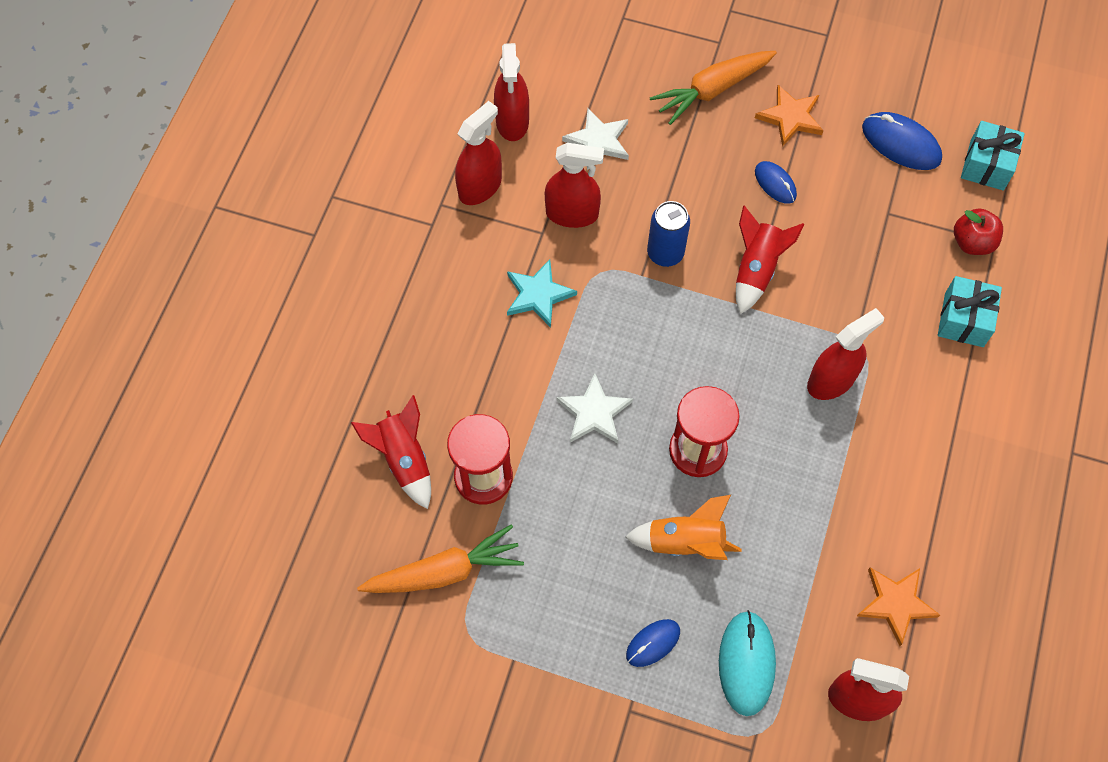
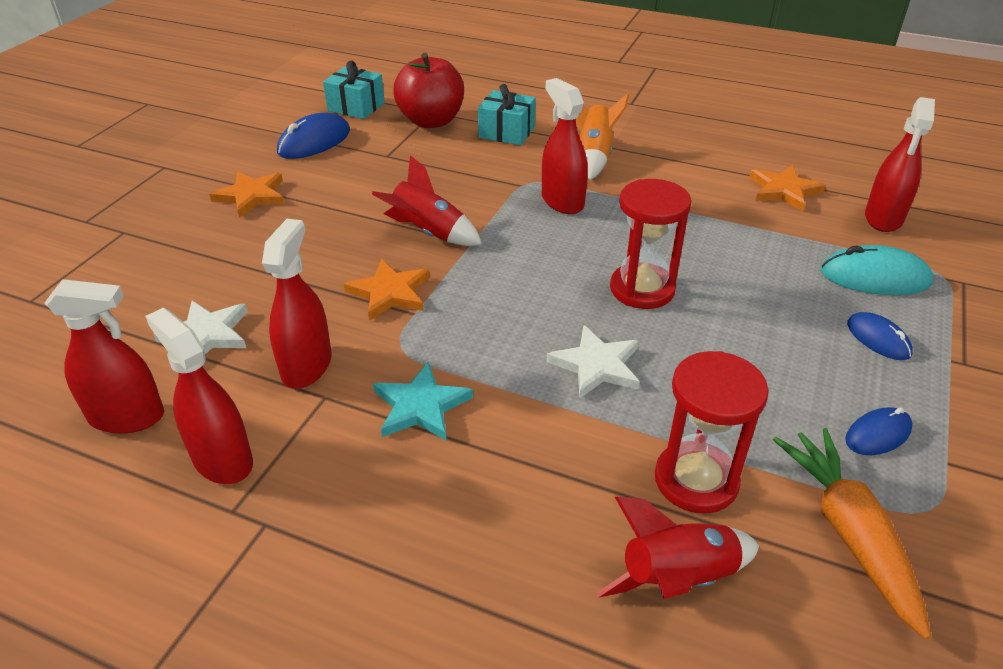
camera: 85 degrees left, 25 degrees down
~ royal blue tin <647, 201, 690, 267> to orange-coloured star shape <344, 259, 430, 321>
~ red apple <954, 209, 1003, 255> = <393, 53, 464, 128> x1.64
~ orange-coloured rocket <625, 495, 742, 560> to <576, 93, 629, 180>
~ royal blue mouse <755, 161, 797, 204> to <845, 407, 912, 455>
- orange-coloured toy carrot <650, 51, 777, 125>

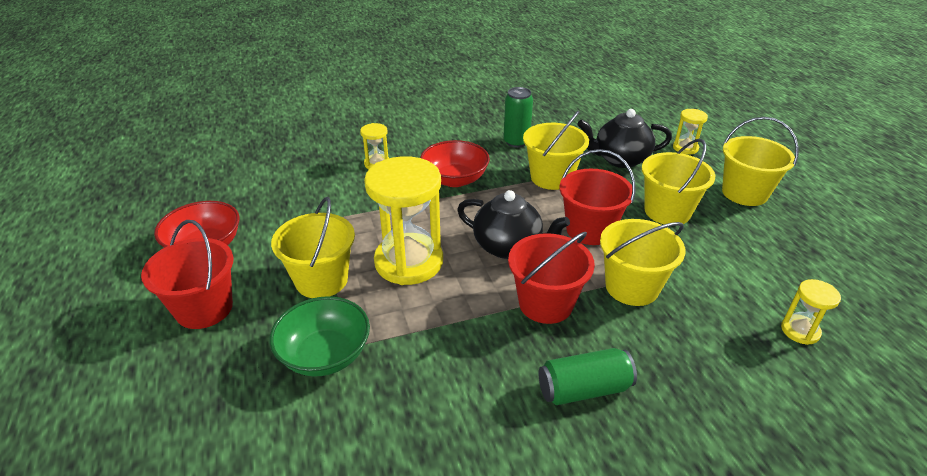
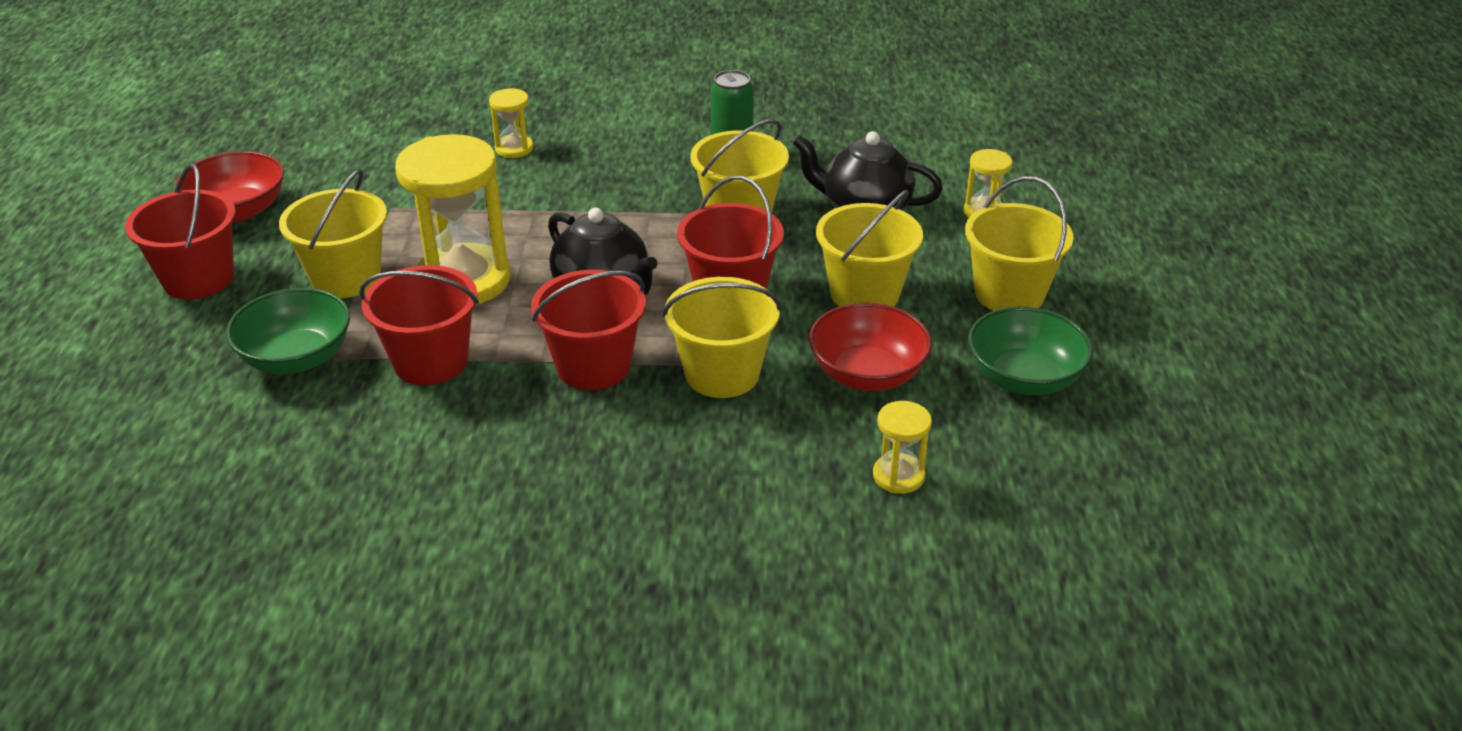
camera: 20 degrees right, 0 degrees up
+ red pail <359, 265, 479, 385>
~ red serving bowl <420, 140, 490, 187> to <809, 303, 932, 391>
+ emerald serving bowl <968, 307, 1093, 395>
- emerald tin <538, 348, 637, 405>

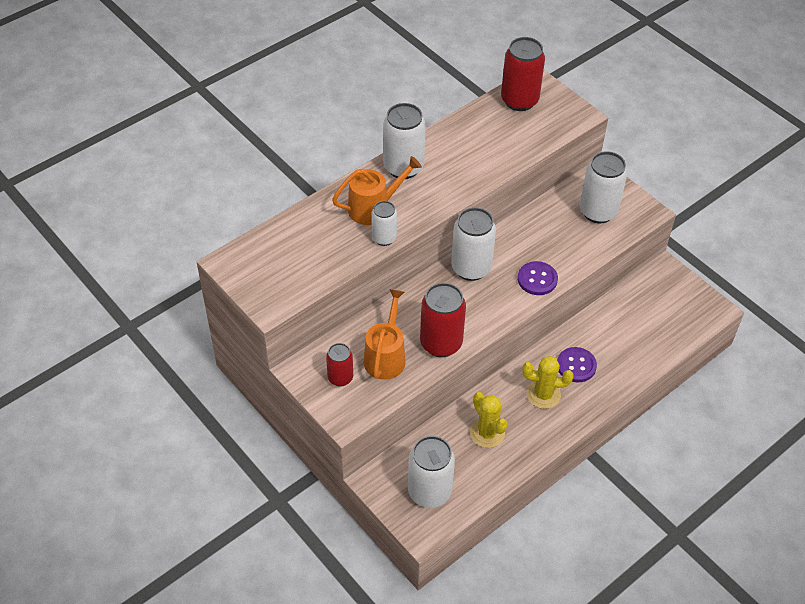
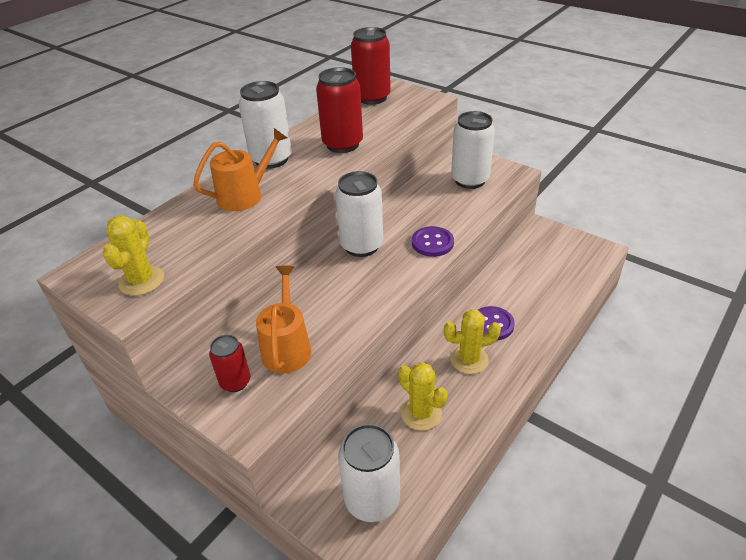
camera: 10 degrees left, 10 degrees down
+ bright yellow prickly plant <103, 215, 164, 296>
~ red tin <420, 283, 466, 357> to <316, 67, 363, 153>
- snow-white tin <371, 201, 397, 246>

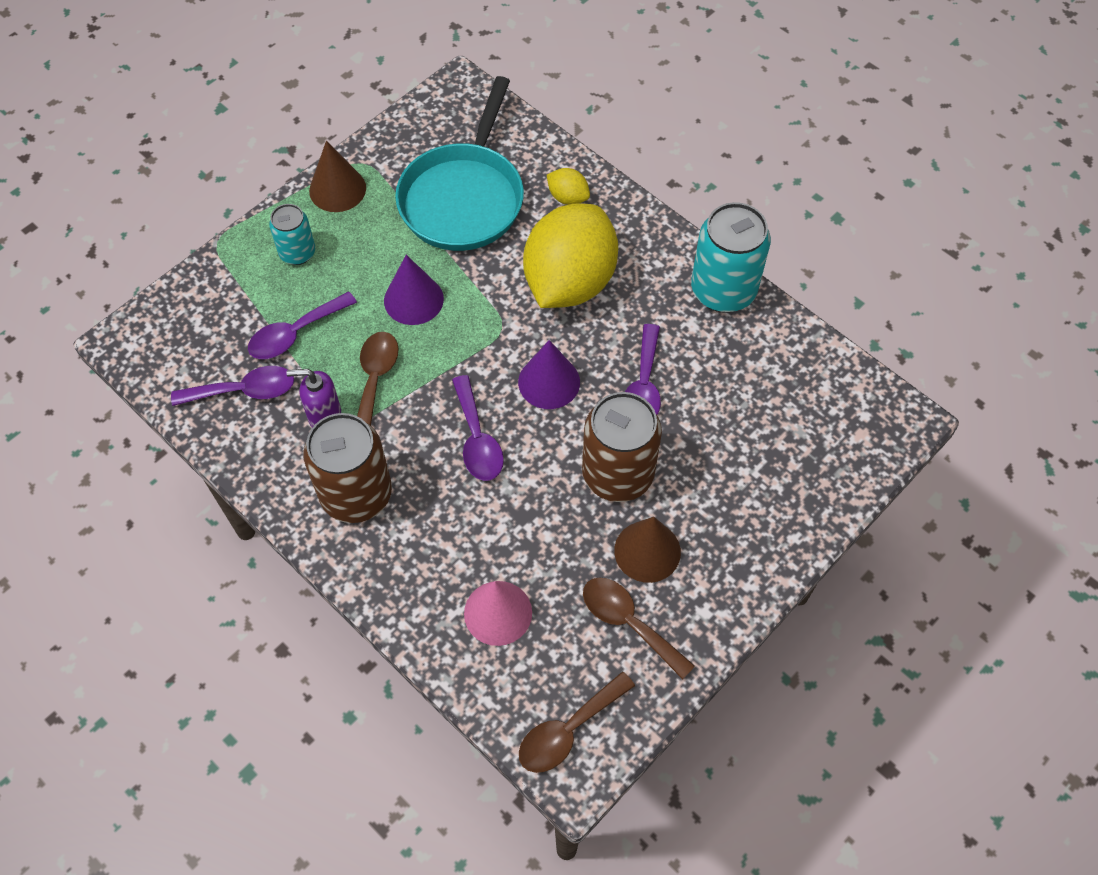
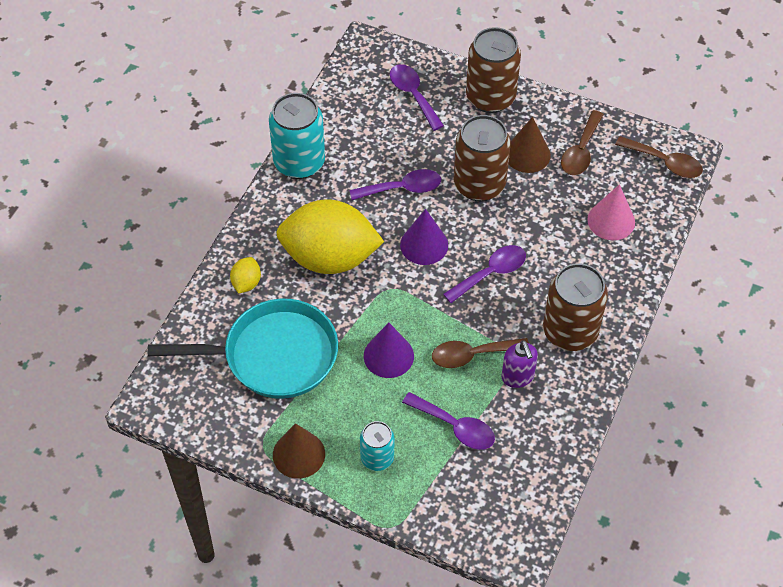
camera: 110 degrees left, 5 degrees down
~ violet tablespoon <171, 366, 294, 406> to <390, 64, 444, 131>
+ dark brown tin <466, 27, 521, 113>

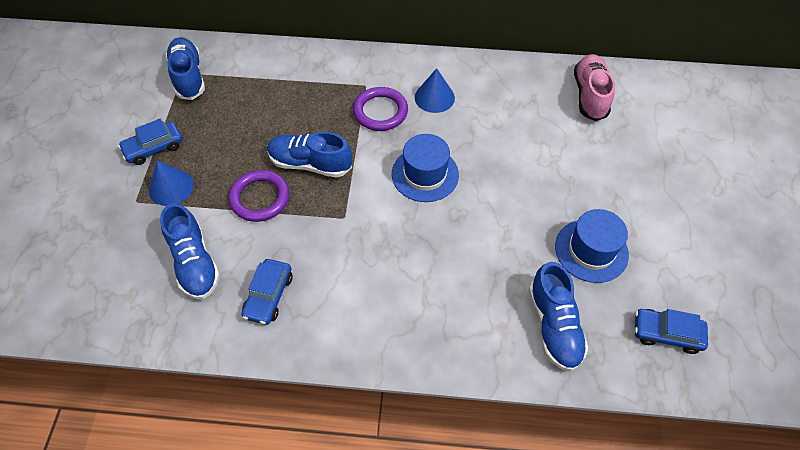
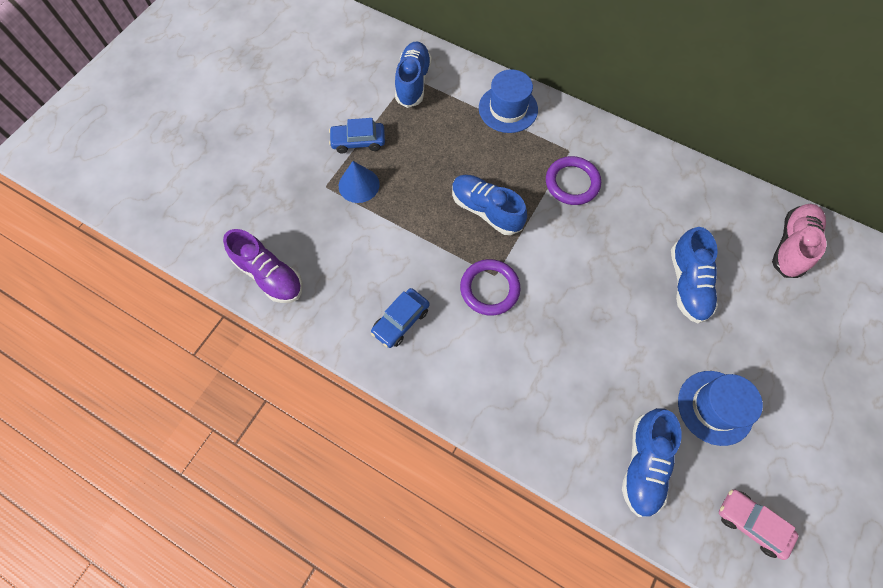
camera: 25 degrees right, 10 degrees up
+ violet lace-up shoe <223, 229, 303, 303>
~ violet ring <229, 170, 289, 222> to <460, 259, 520, 316>
~ royal blue hat <392, 134, 459, 202> to <479, 69, 538, 133>
~ royal blue lace-up shoe <160, 203, 220, 299> to <671, 227, 718, 323>
~ royal blue car <635, 309, 708, 354> to rosy car <719, 489, 799, 560>
- royal blue cone <415, 68, 455, 113>

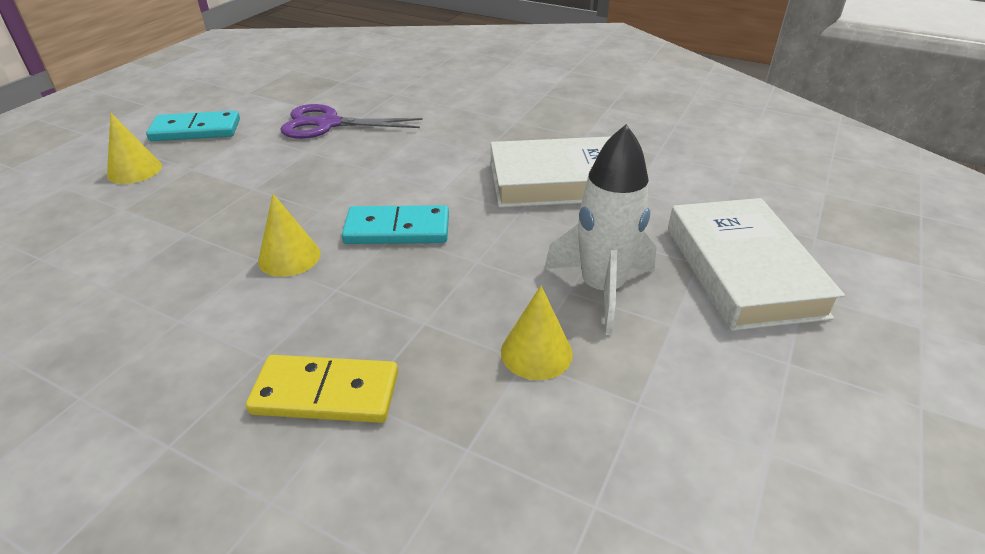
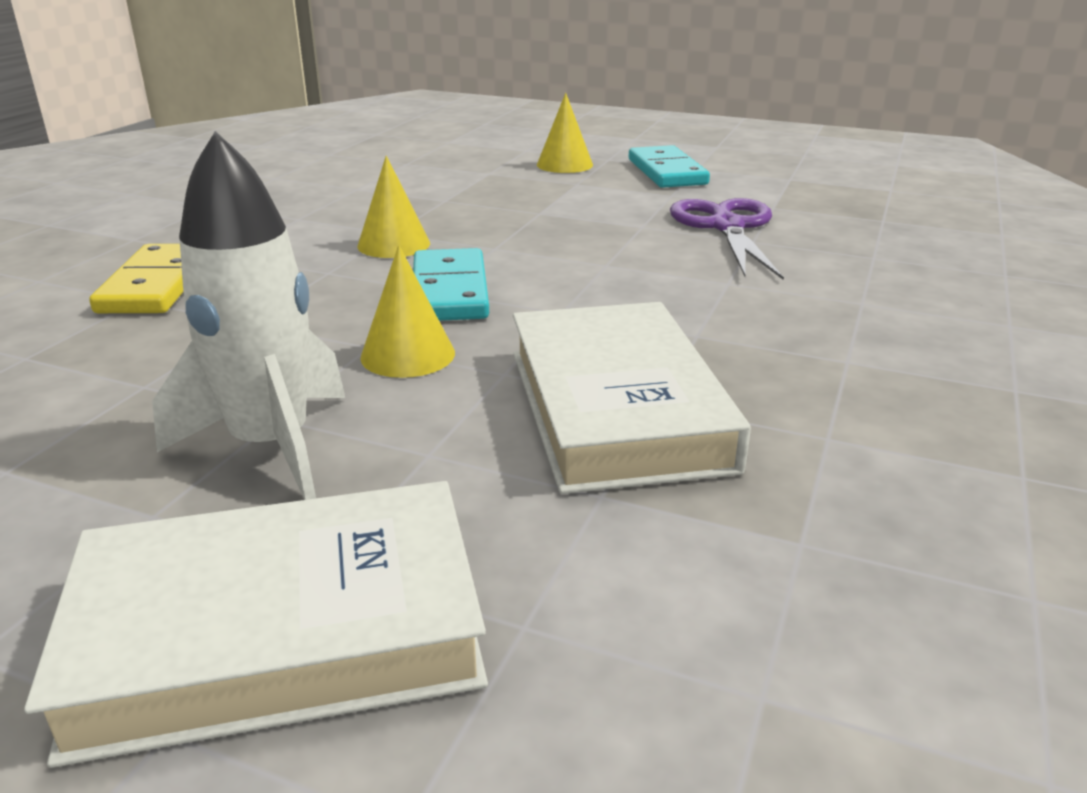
camera: 85 degrees right, 10 degrees down
~ bright yellow cone <501, 286, 573, 380> to <360, 245, 455, 378>

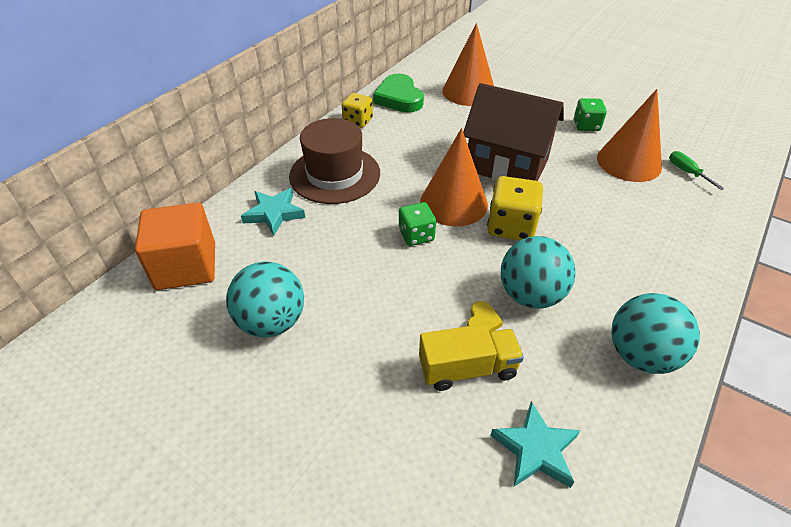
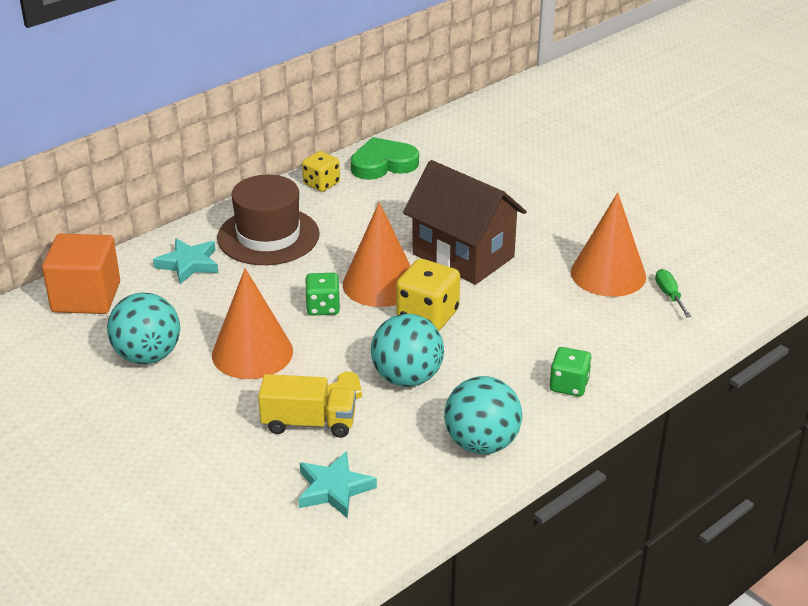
camera: 15 degrees right, 10 degrees down
~ orange-coloured cone <442, 23, 494, 106> to <212, 268, 293, 379>
~ emerald heart <373, 74, 424, 112> = <351, 137, 419, 180> 75 degrees clockwise
~ emerald game die <574, 98, 607, 131> to <549, 347, 592, 397>

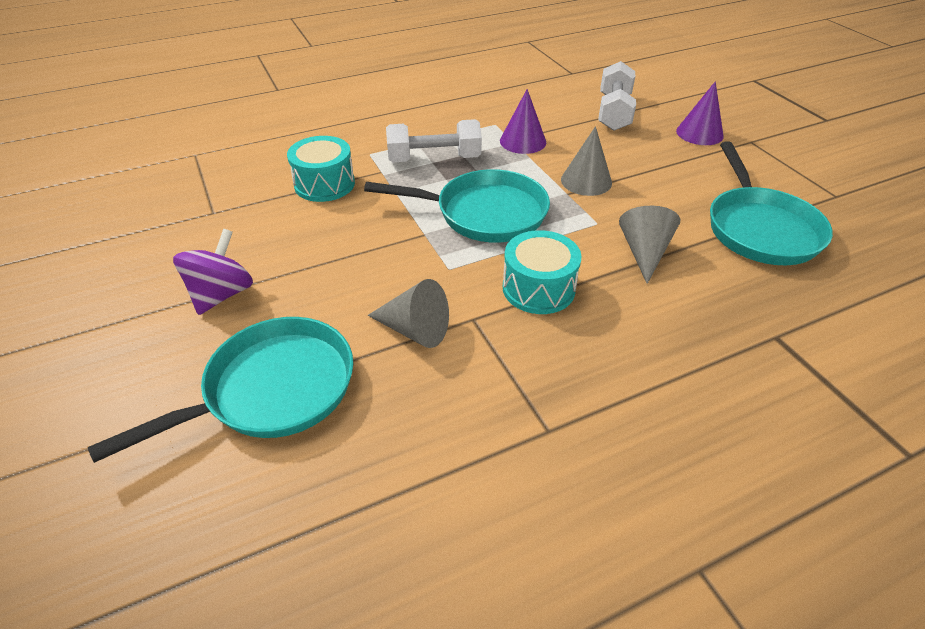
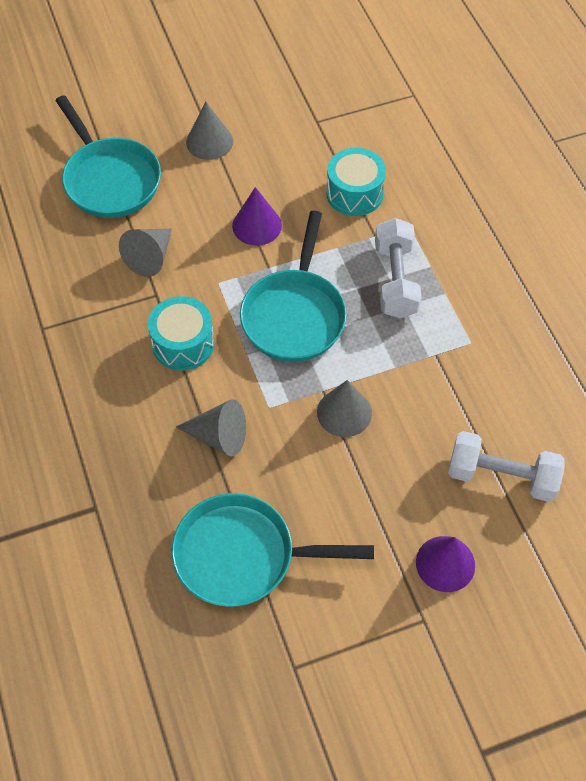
camera: 95 degrees right, 15 degrees up
~ violet toy top <173, 229, 253, 315> to gray cone <186, 102, 233, 160>
~ violet cone <500, 89, 546, 154> to <232, 187, 282, 246>

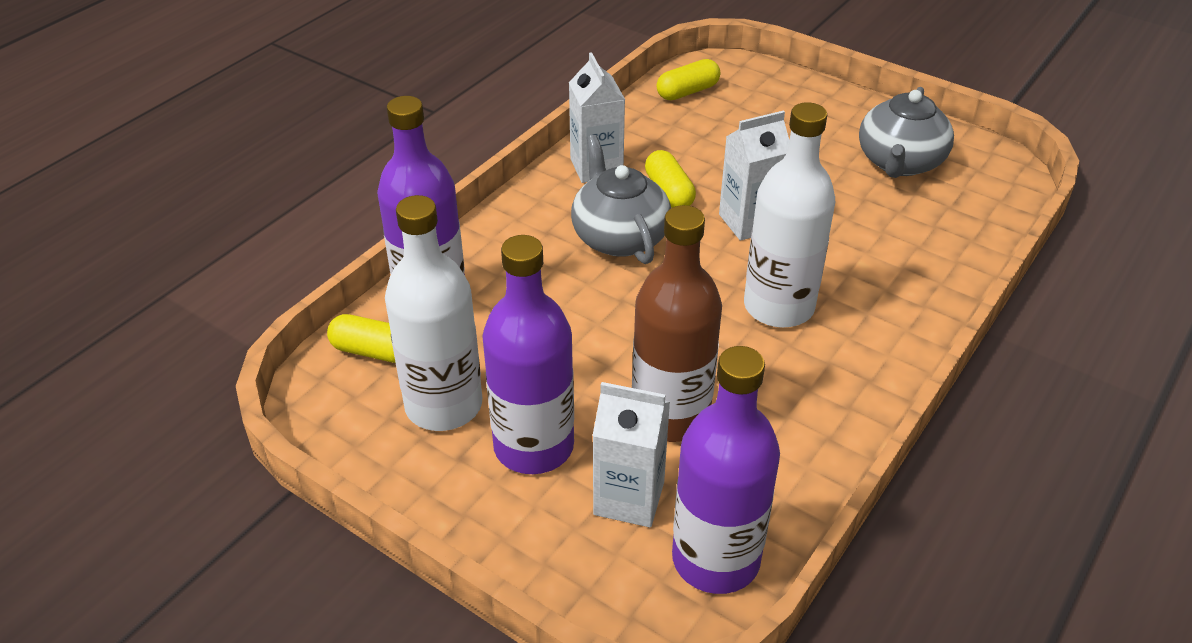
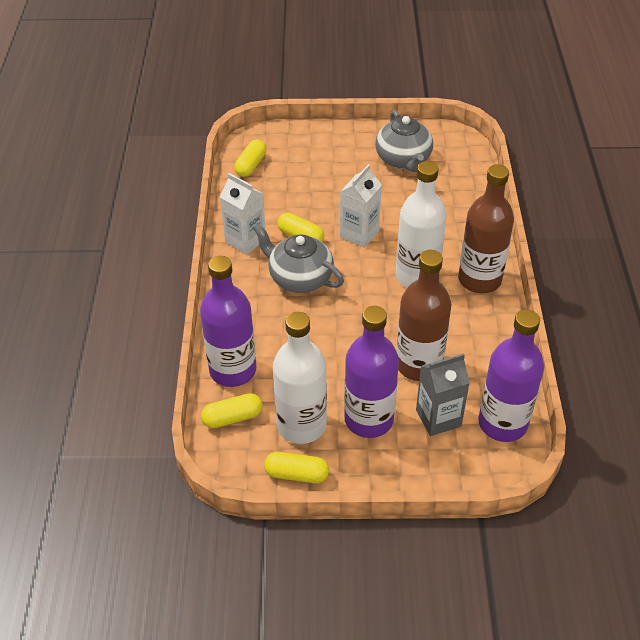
camera: 35 degrees left, 5 degrees up
+ bright yellow pill <264, 452, 329, 483>
~ snow-white milk carton <592, 382, 670, 527> to gray milk carton <416, 353, 470, 436>
+ dark brown drink bottle <458, 164, 514, 293>

